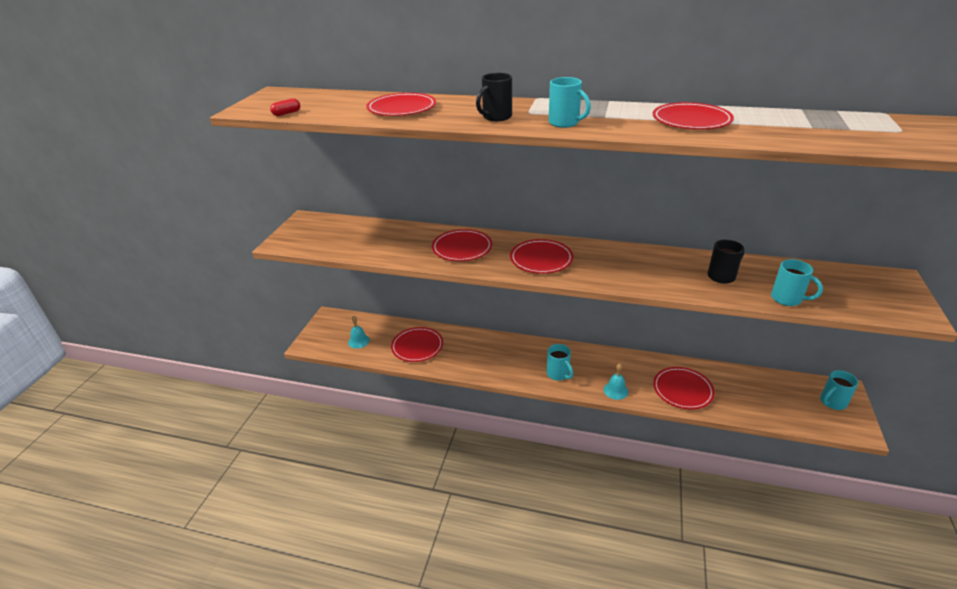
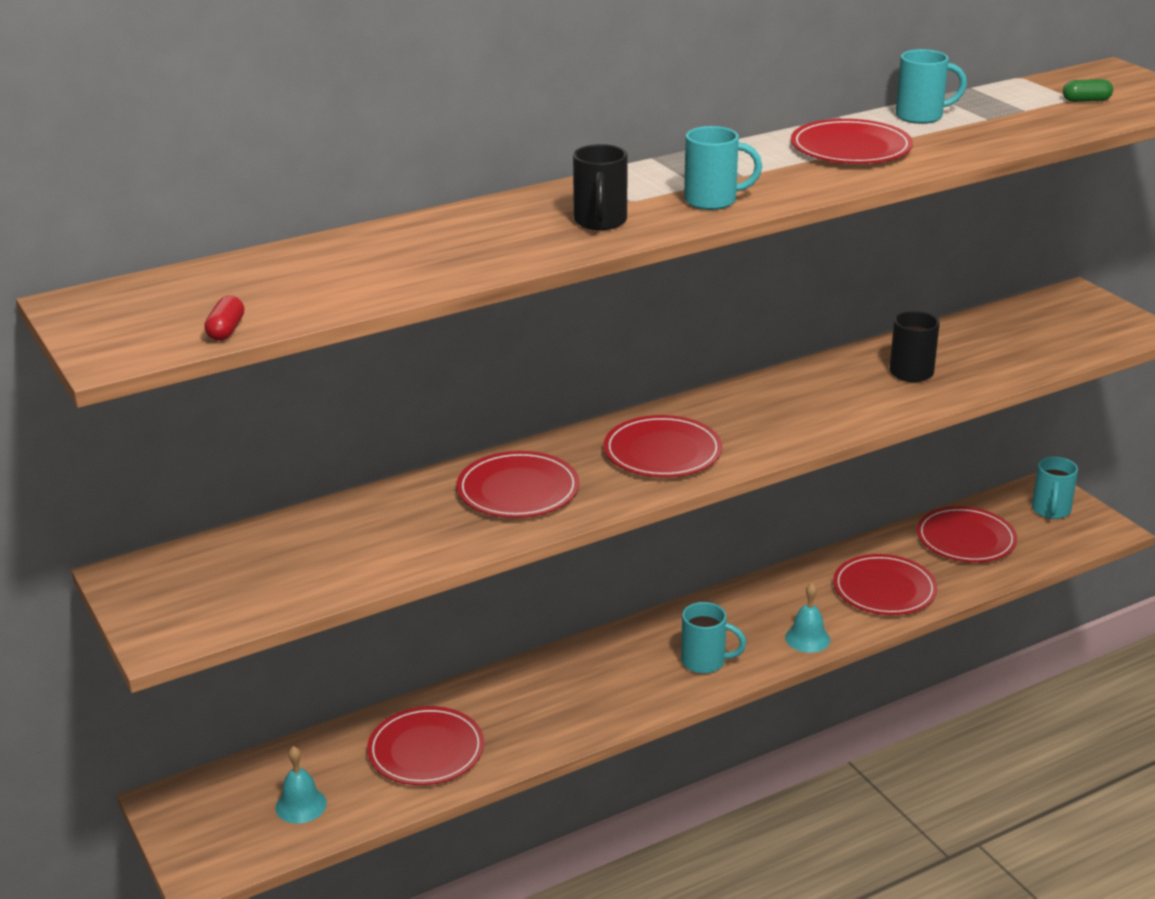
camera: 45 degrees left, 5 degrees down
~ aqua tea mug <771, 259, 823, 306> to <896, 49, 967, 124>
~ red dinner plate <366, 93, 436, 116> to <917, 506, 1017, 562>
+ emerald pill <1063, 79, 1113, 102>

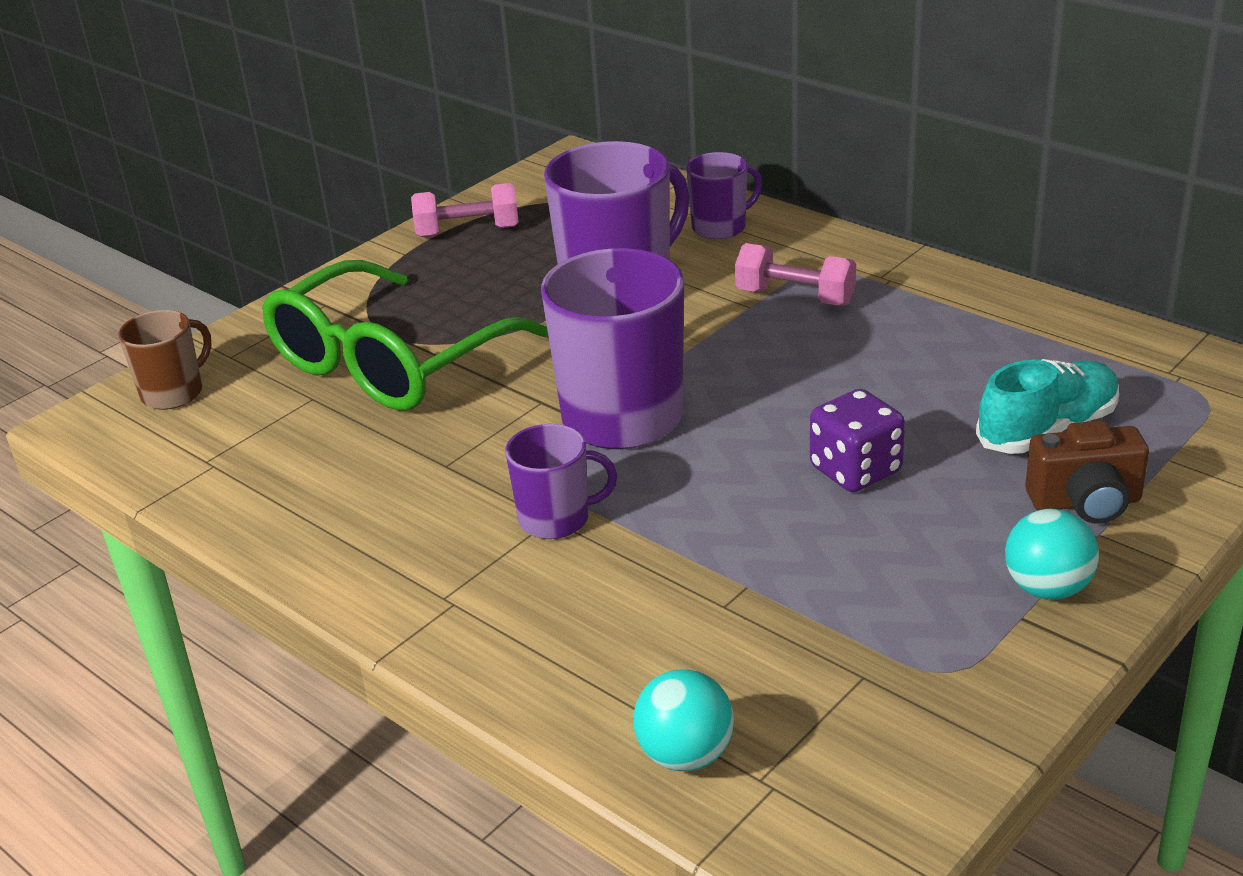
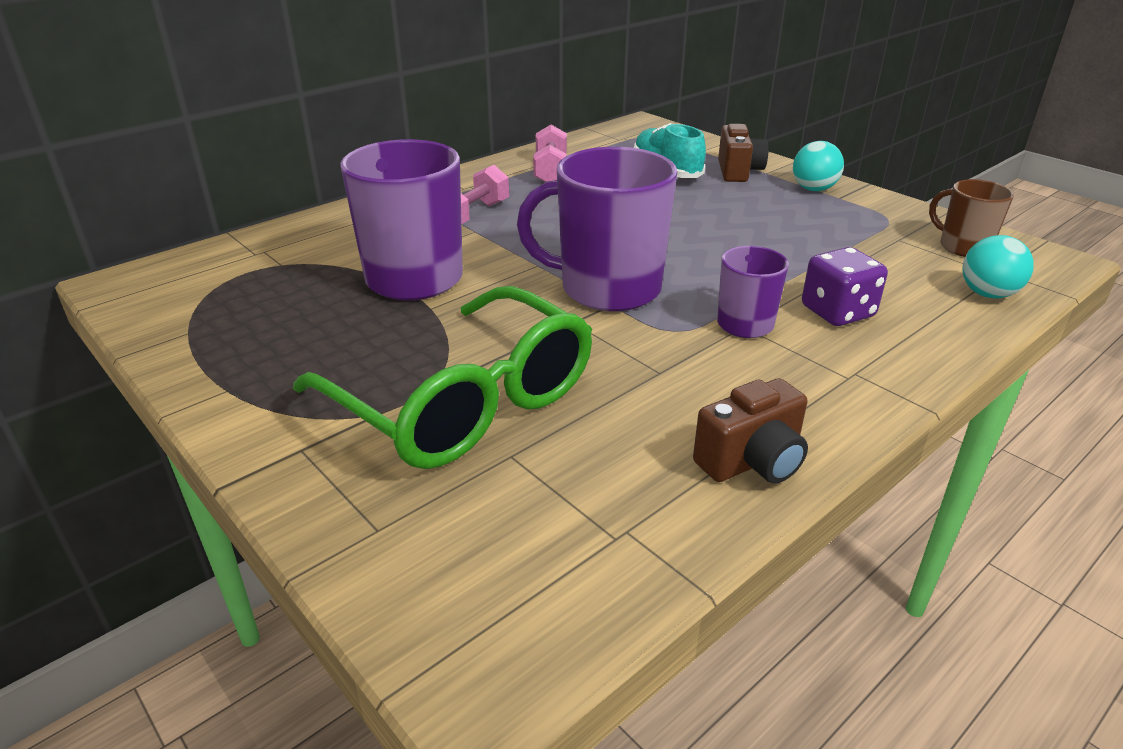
camera: 85 degrees left, 0 degrees up
~ rosy hand weight <411, 183, 519, 237> to <533, 124, 567, 182>
+ dark brown camera <693, 378, 808, 483>
~ violet game die <810, 389, 905, 492> to <802, 247, 888, 326>
~ dark brown tea mug <118, 310, 212, 410> to <929, 179, 1014, 257>
- violet tea mug <686, 152, 762, 239>

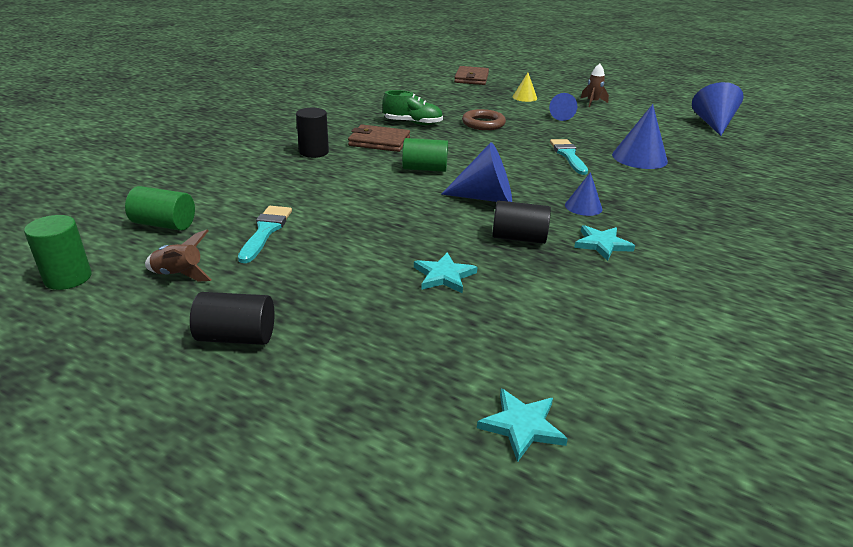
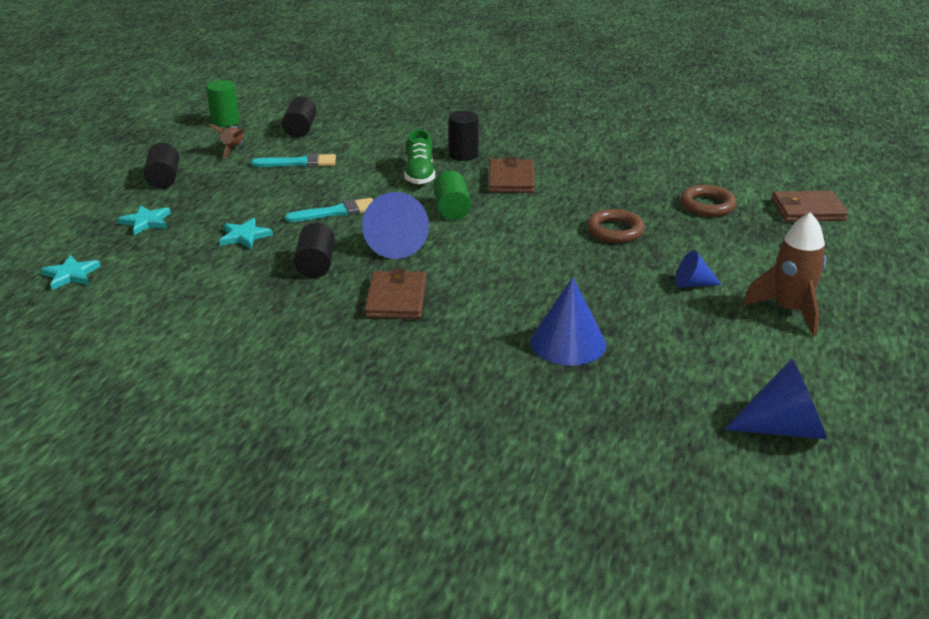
camera: 80 degrees right, 0 degrees up
~ aqua star shape <574, 225, 635, 261> to <117, 205, 171, 235>
~ emerald solid cylinder <125, 186, 195, 231> to black solid cylinder <282, 97, 317, 138>
~ aqua paint brush <550, 139, 588, 175> to <285, 198, 373, 222>
~ royal blue cone <565, 172, 603, 216> to dark brown card wallet <365, 268, 426, 319>
~ emerald lace-up shoe <382, 90, 443, 125> to <404, 129, 435, 185>
+ dark brown ring <681, 185, 737, 217>
~ dark brown rocket <580, 64, 609, 107> = <743, 212, 826, 336> x1.72
- bright yellow cone <512, 73, 537, 102>

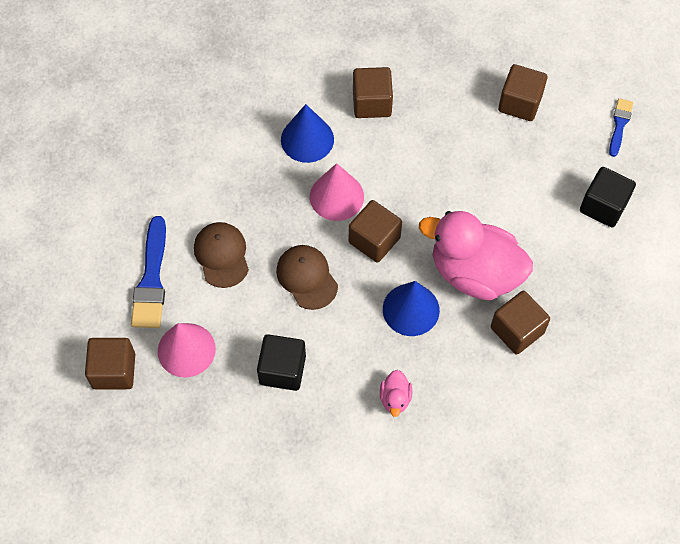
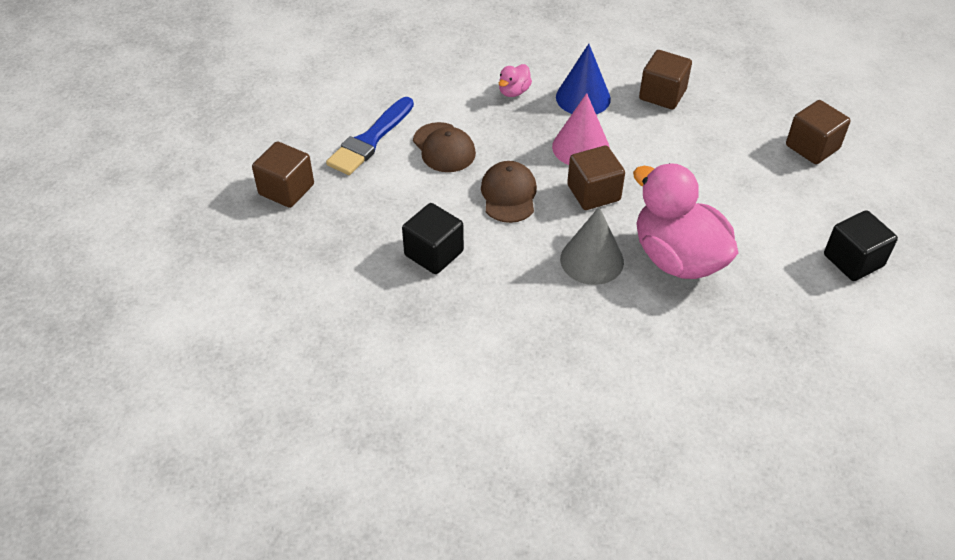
camera: 30 degrees right, 15 degrees down
~ dark brown peaked cap <194, 222, 249, 288> = <413, 122, 476, 172> 135 degrees clockwise
~ rosy duck <380, 370, 412, 417> to <499, 64, 532, 97>
~ royal blue cone <383, 281, 440, 336> to gray cone <560, 207, 624, 285>
- rosy cone <158, 323, 216, 378>
- dark brown block <491, 291, 550, 355>
- royal blue paint brush <609, 98, 633, 157>

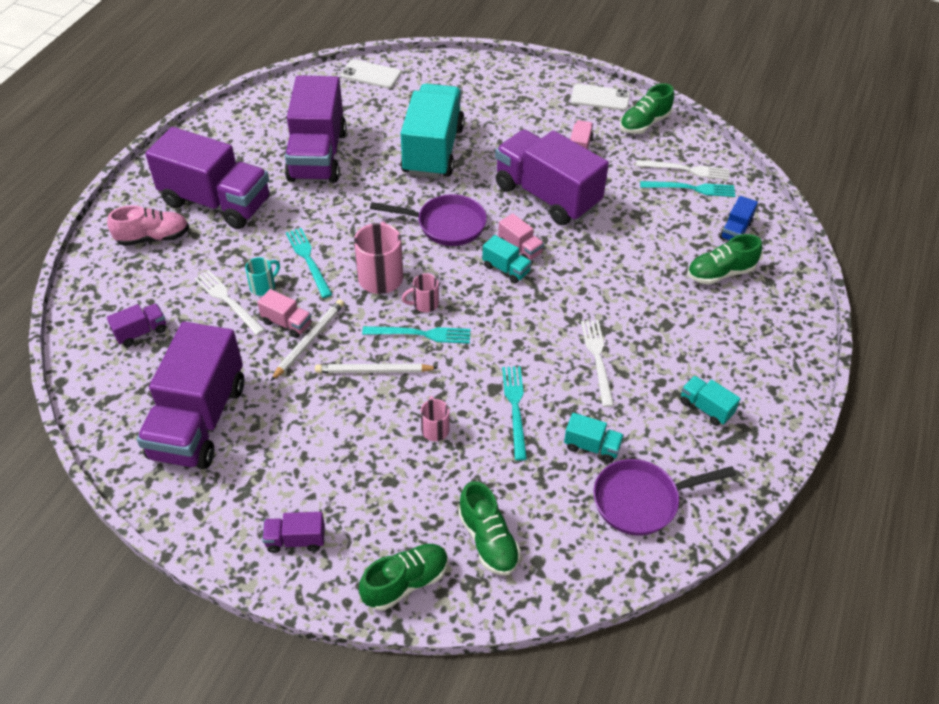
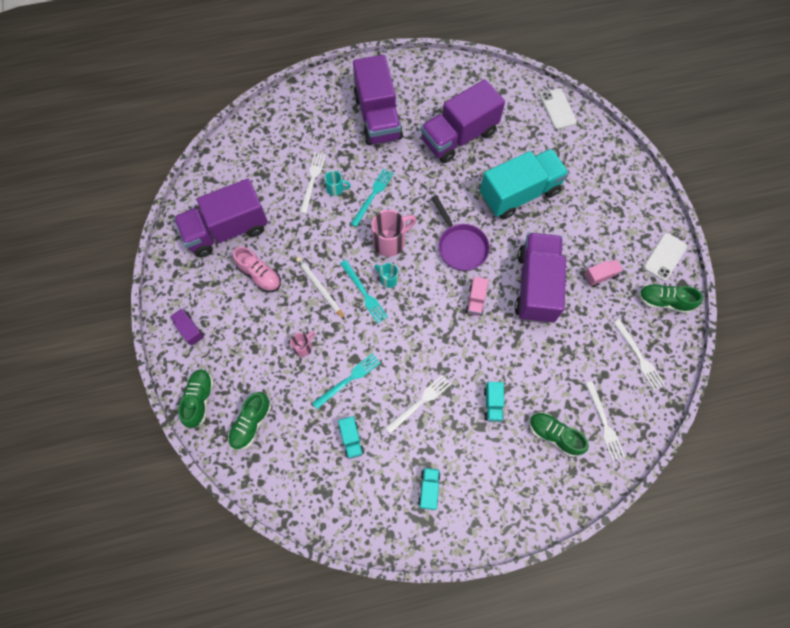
camera: 55 degrees right, 20 degrees up
~ emerald lace-up shoe <359, 544, 448, 611> = <178, 369, 214, 428> 105 degrees counterclockwise
~ rosy lace-up shoe <107, 205, 189, 246> to <233, 247, 281, 292>
~ rosy tea mug <402, 273, 439, 312> to aqua tea mug <374, 263, 398, 288>
~ aqua truck <482, 235, 532, 284> to <484, 382, 504, 422>
~ royal blue truck <720, 196, 758, 241> to snow-white table fork <585, 381, 625, 461>
~ snow-white phone <571, 84, 630, 111> = <644, 233, 687, 281> 60 degrees clockwise
- violet truck <107, 304, 166, 347>
- rosy truck <257, 289, 312, 338>
- snow-white wooden pencil <271, 299, 344, 381>
- violet skillet <593, 459, 736, 536>
- aqua table fork <640, 181, 735, 197>

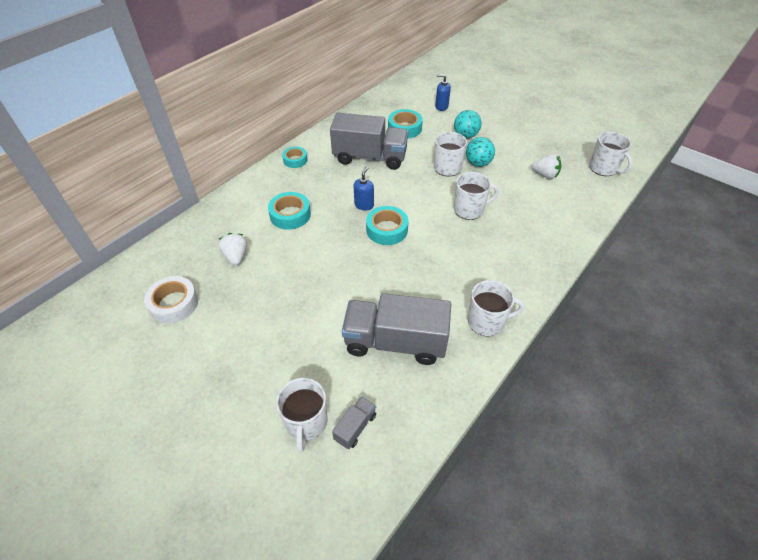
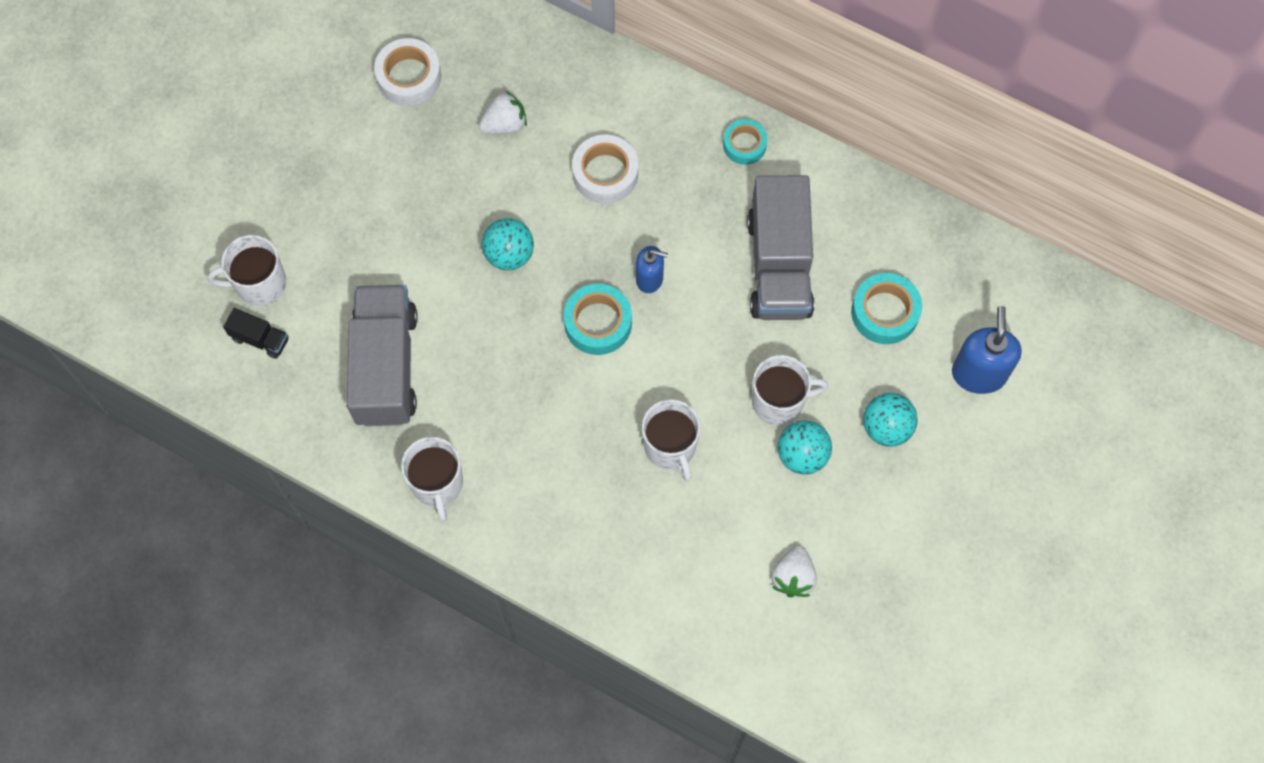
camera: 80 degrees right, 20 degrees up
~ gray truck <332, 397, 376, 449> to black truck <223, 308, 289, 359>
+ aqua sphere <482, 218, 534, 270>
~ aqua tape <268, 192, 311, 230> to snow-white tape <572, 135, 638, 204>
~ royal blue soap pump <435, 74, 451, 111> = <952, 306, 1022, 394> x1.62
- snow-white tea mug <589, 132, 633, 176>

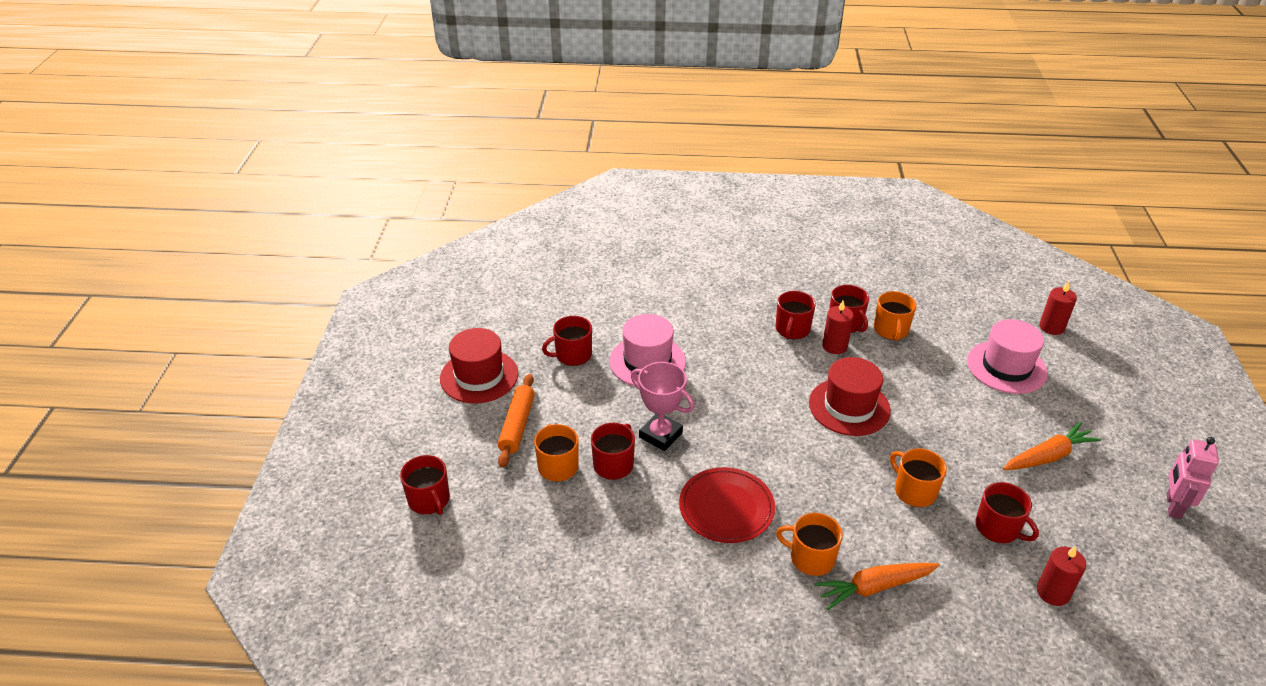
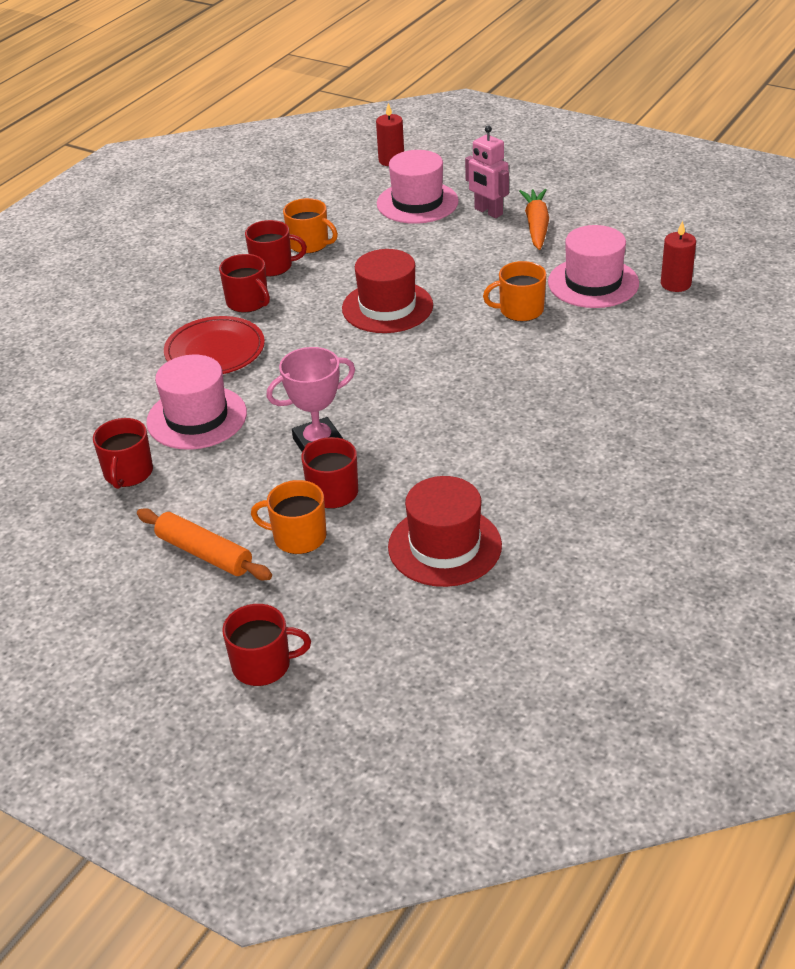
camera: 60 degrees left, 0 degrees up
~ red dinner plate <679, 467, 775, 543> to <164, 316, 265, 374>
~ red hat <440, 328, 518, 403> to <388, 476, 502, 587>
~ rosy robot figure <1167, 437, 1219, 519> to <465, 126, 509, 218>
~ red tea mug <976, 482, 1039, 543> to rosy hat <548, 225, 639, 308>
- orange-coloured tea mug <776, 513, 843, 576>
- orange-coloured toy carrot <814, 563, 939, 610>
- red pillar candle <822, 300, 854, 354>

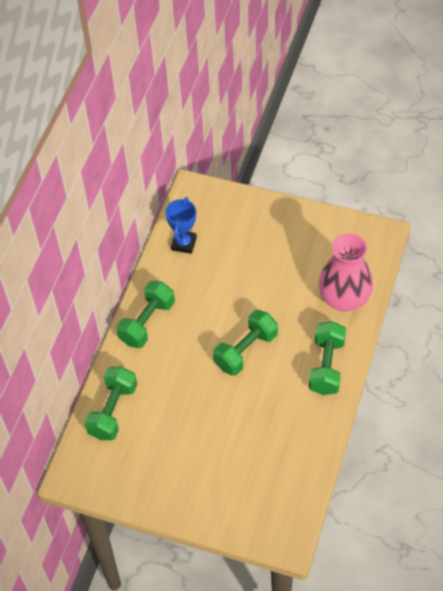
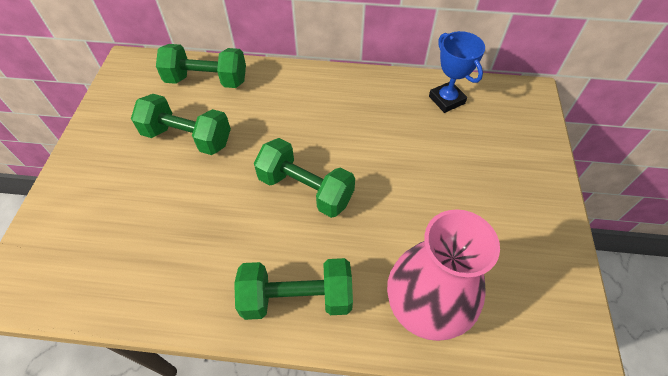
camera: 75 degrees right, 0 degrees up
~ emerald hand weight <116, 281, 175, 348> to <131, 94, 231, 155>
~ royal blue award cup <165, 197, 197, 254> = <429, 31, 485, 113> 60 degrees clockwise

